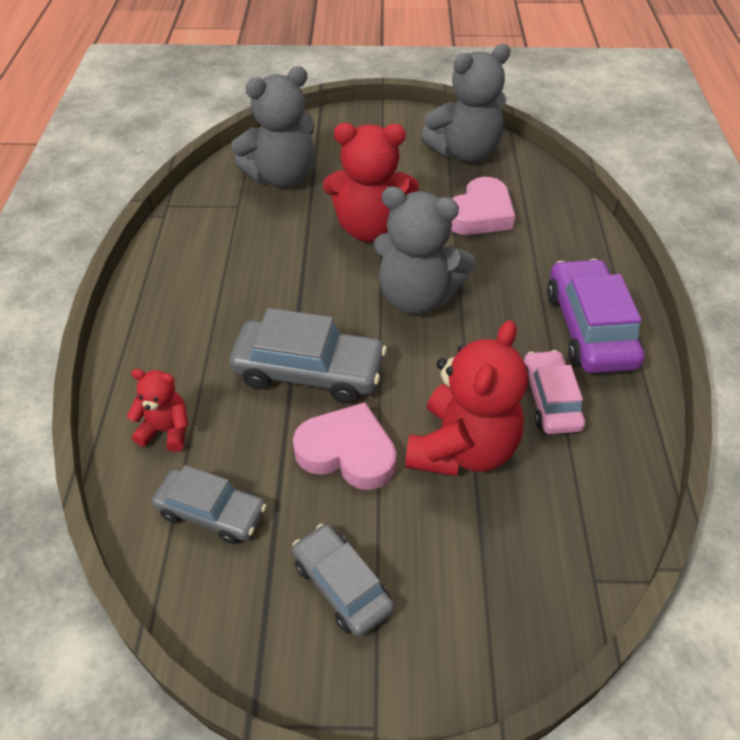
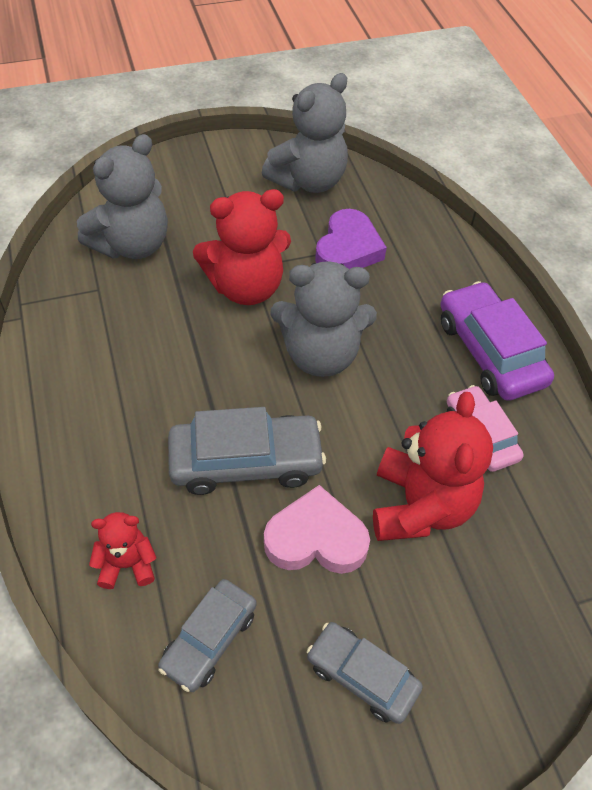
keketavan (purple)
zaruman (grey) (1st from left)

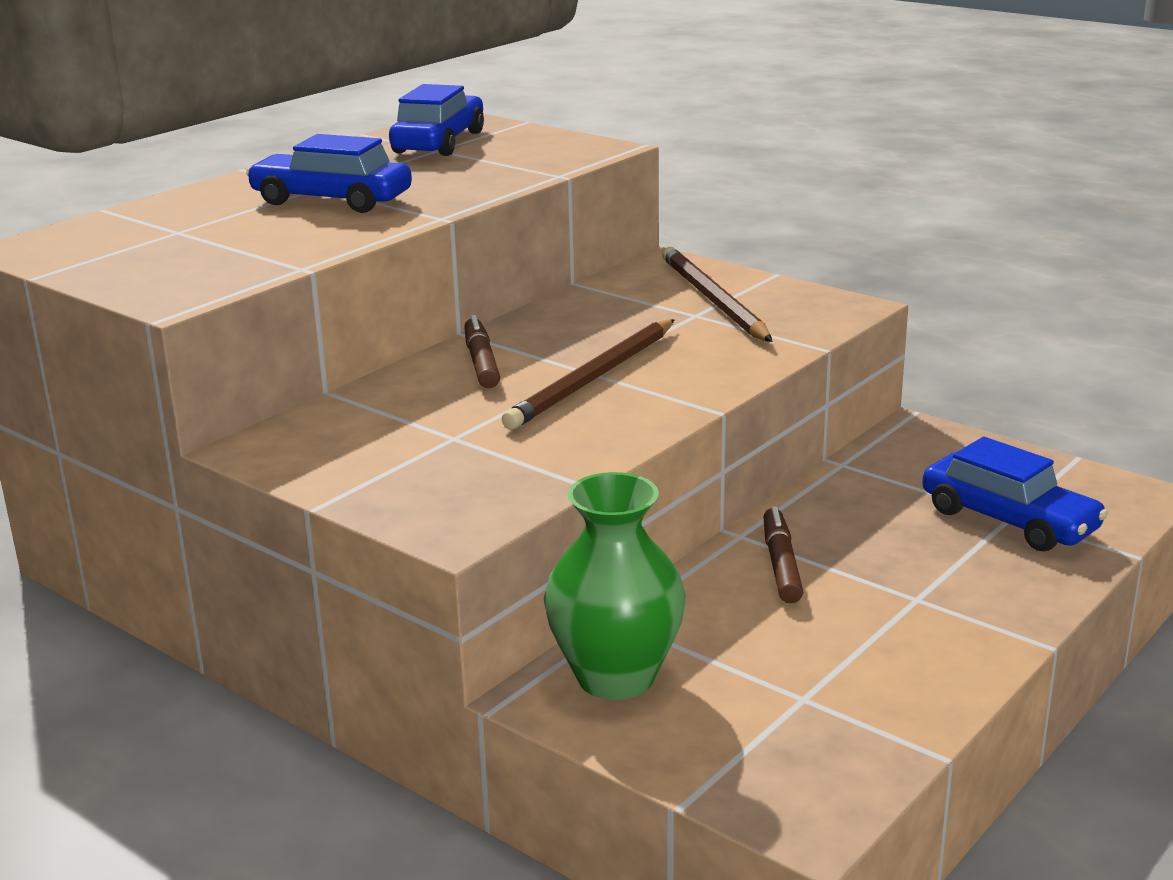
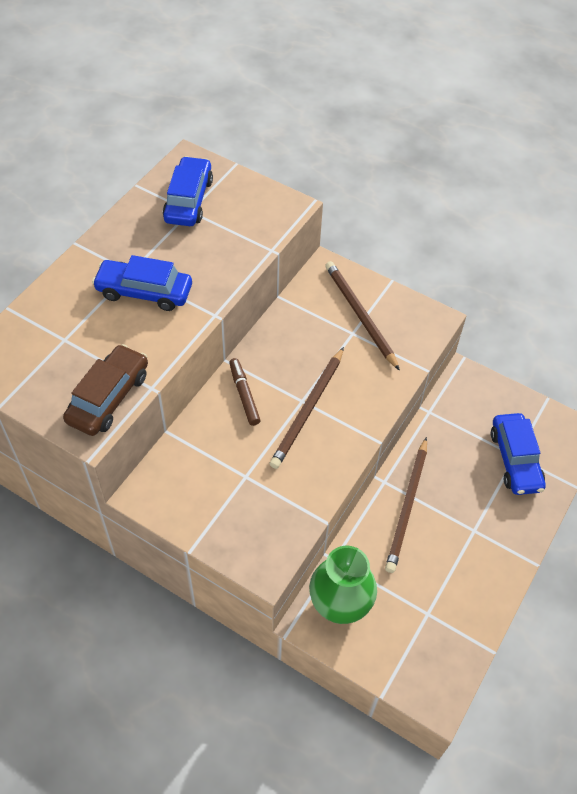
zaruman (blue) (3rd from left)
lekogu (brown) (3rd from left)
zaruman (brown)

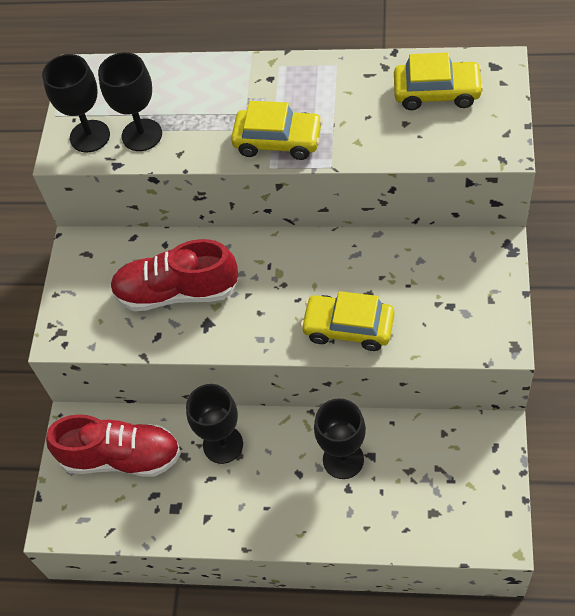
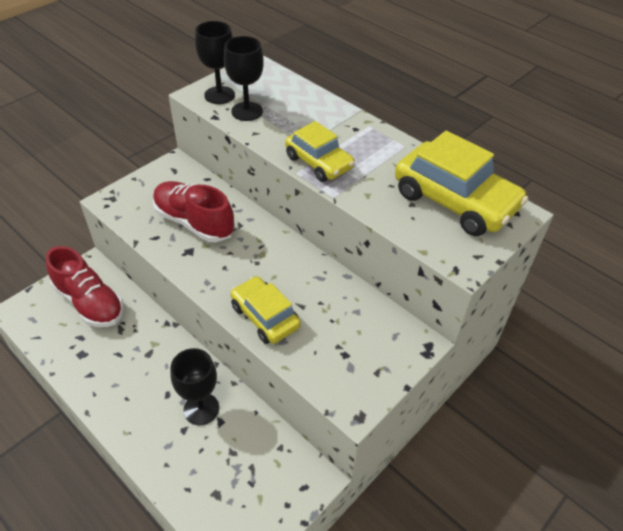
zaruman (yellow) (3rd from left)
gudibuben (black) (3rd from left in the first image)

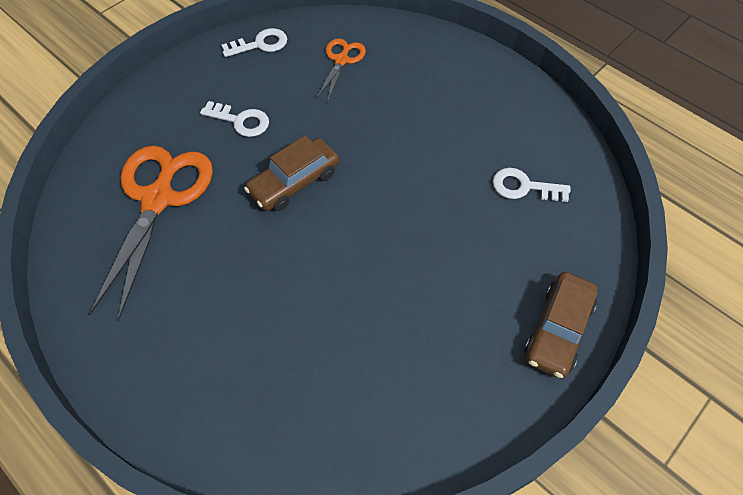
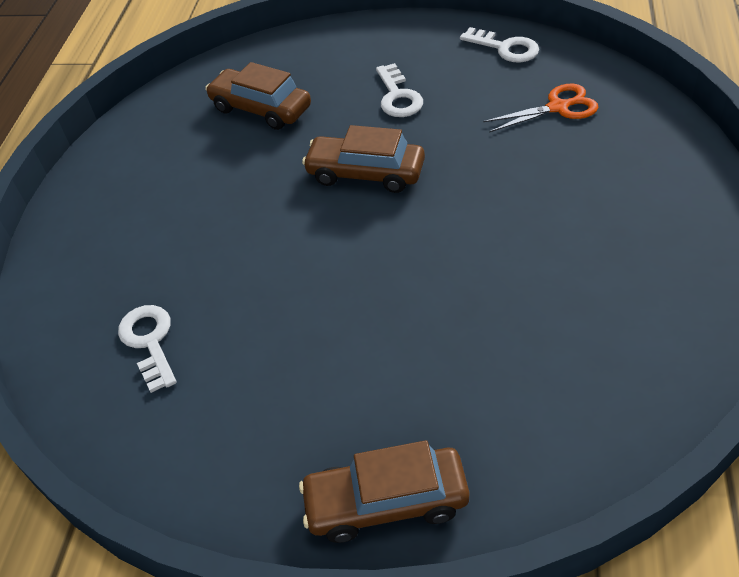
zaruman (brown) (1st from left)
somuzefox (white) (1st from left)

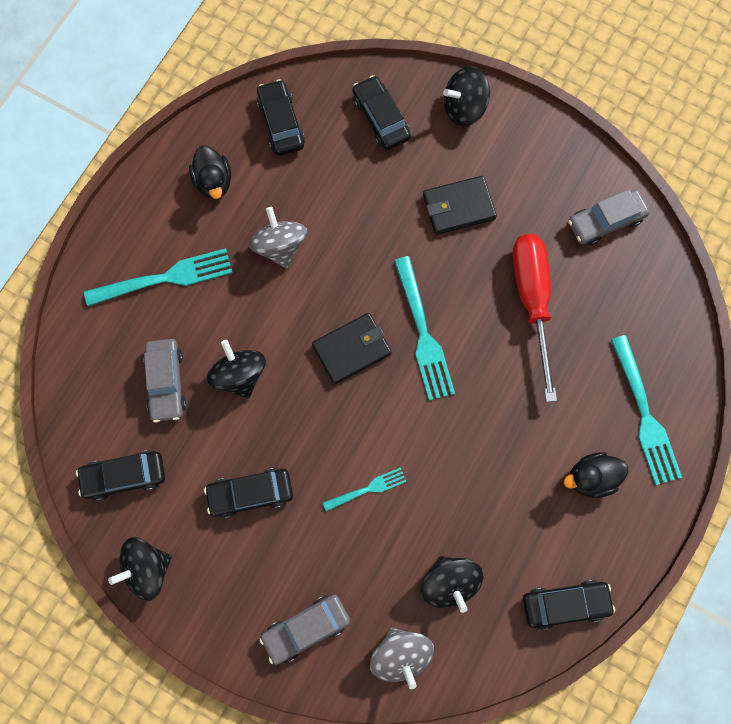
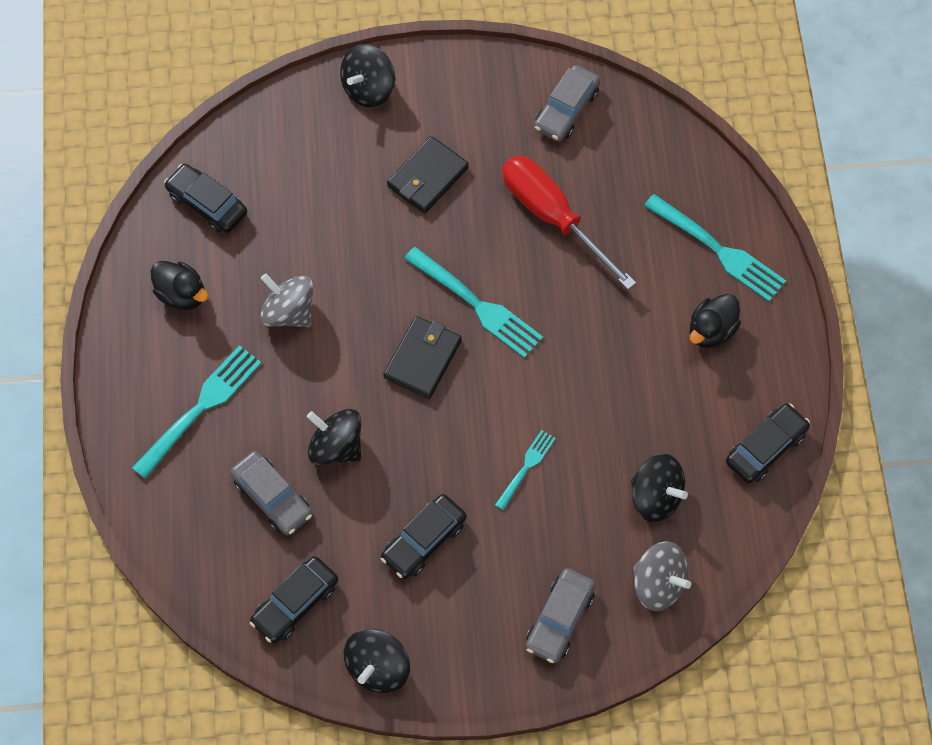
zaruman (black) (4th from left in the first image)

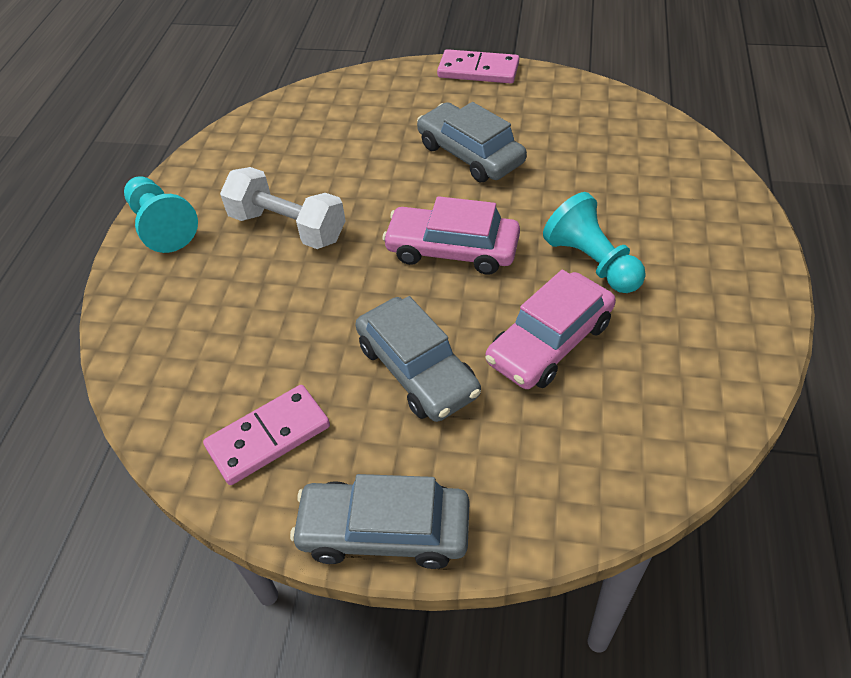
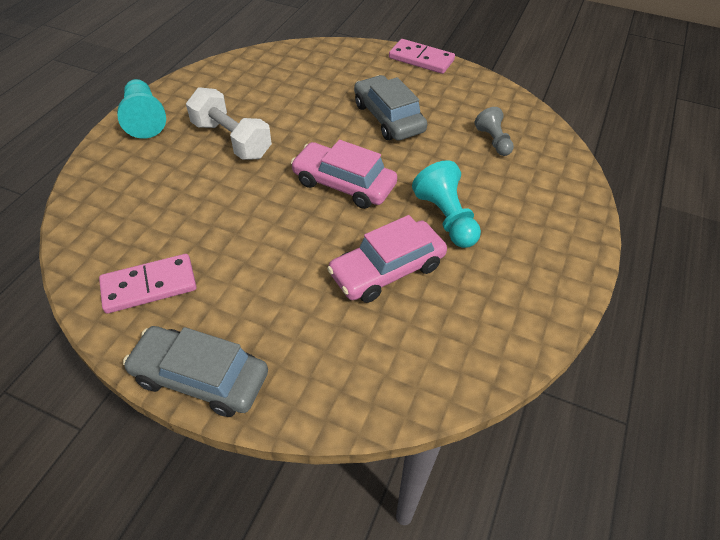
zaruman (grey) (2nd from left in the first image)
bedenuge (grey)

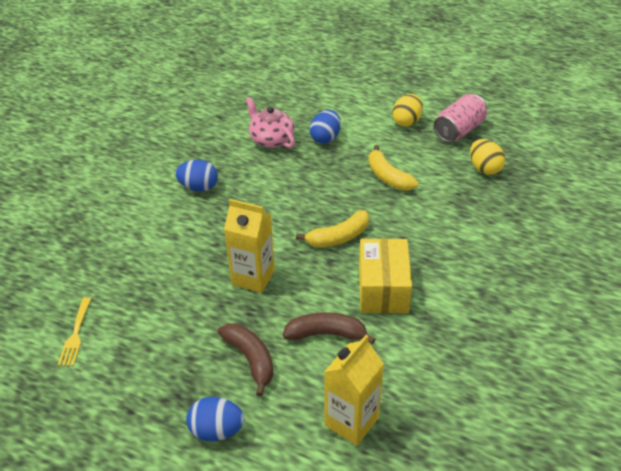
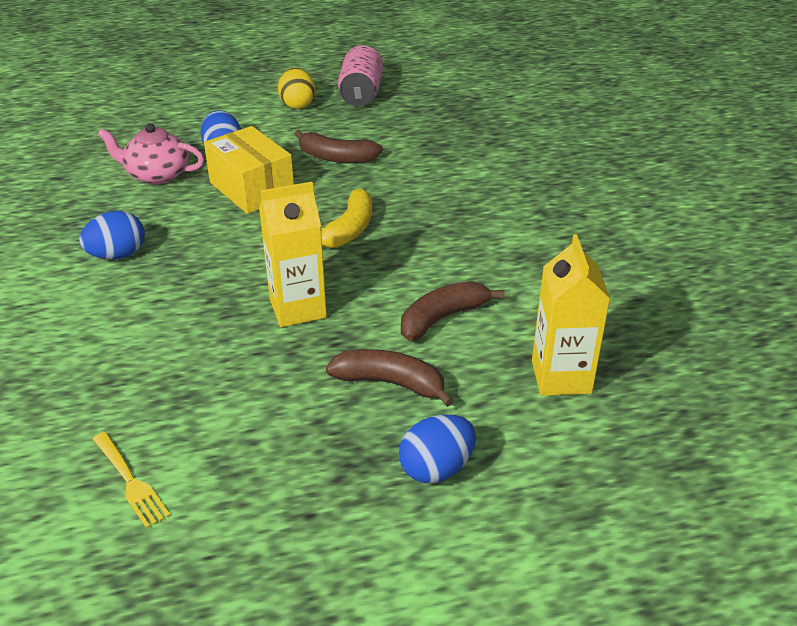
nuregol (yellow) (2nd from left in the first image)
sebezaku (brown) (1st from left)
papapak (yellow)

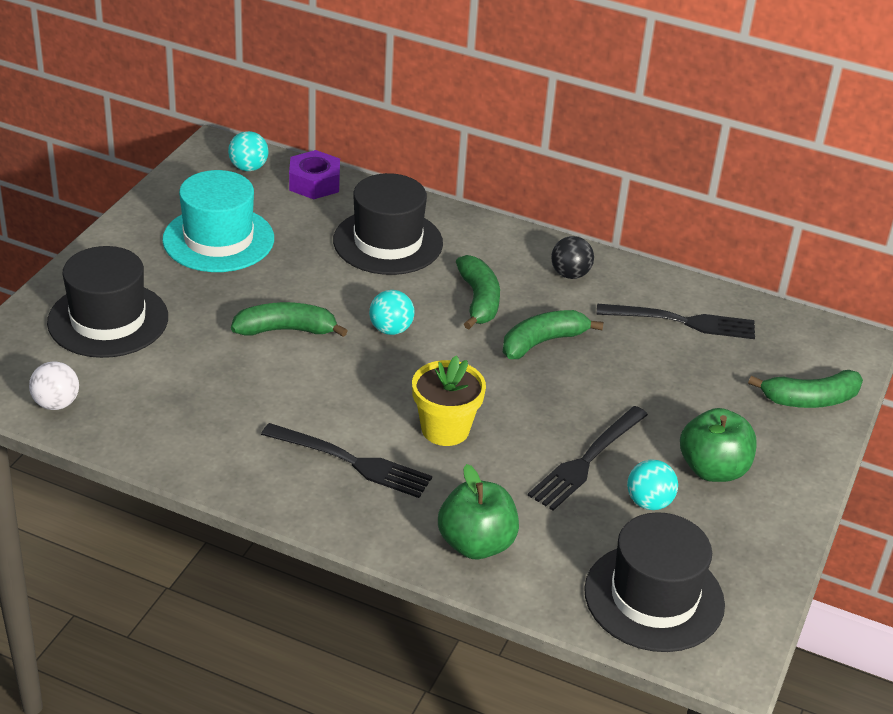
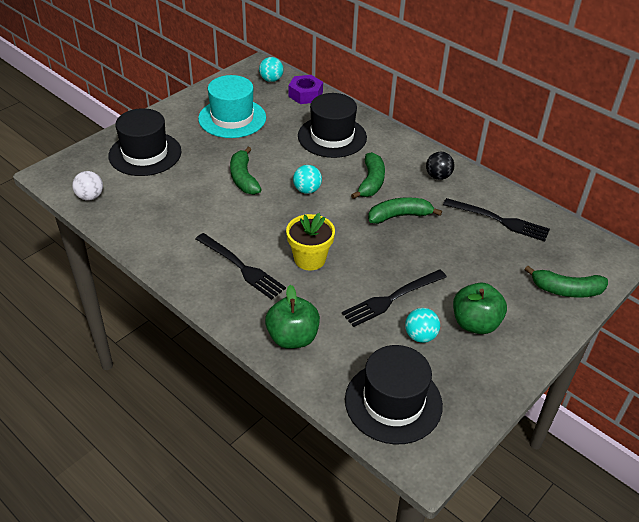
sebezaku (green) (1st from left)

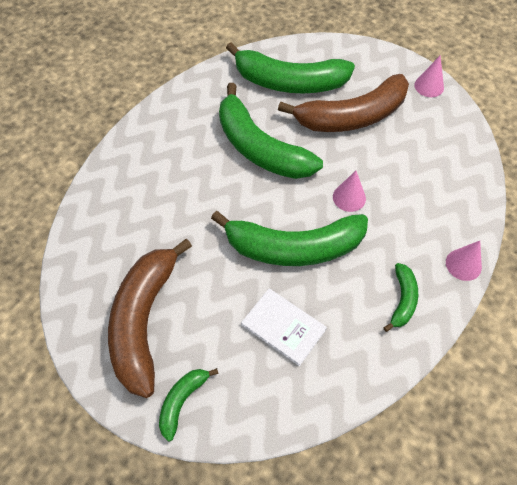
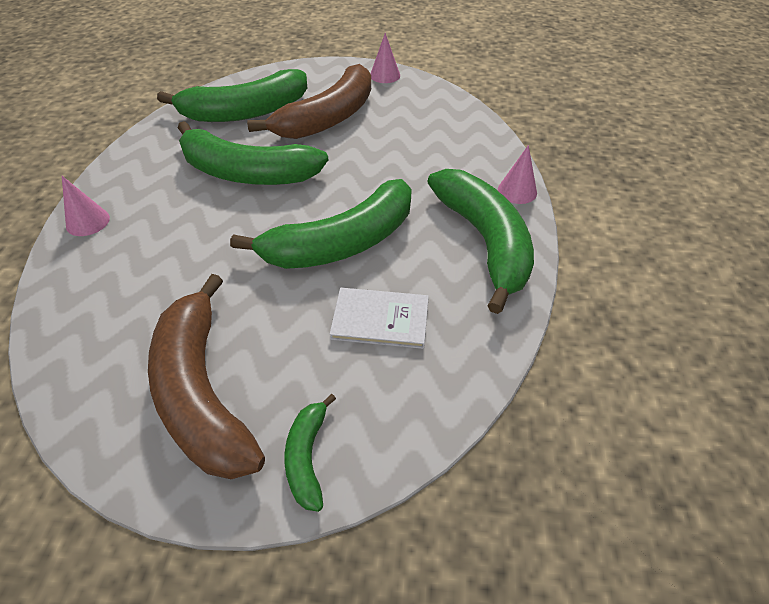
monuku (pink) (1st from left)
sebezaku (green) (5th from left)

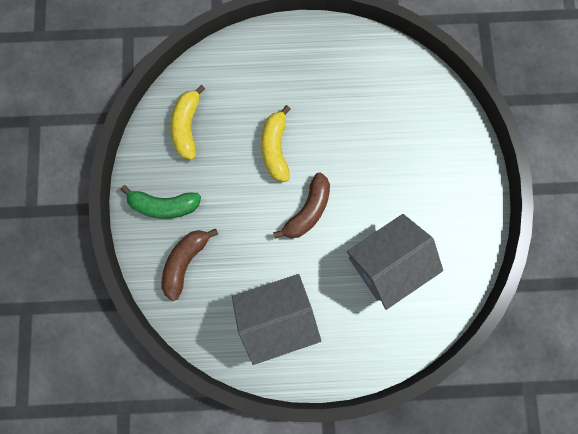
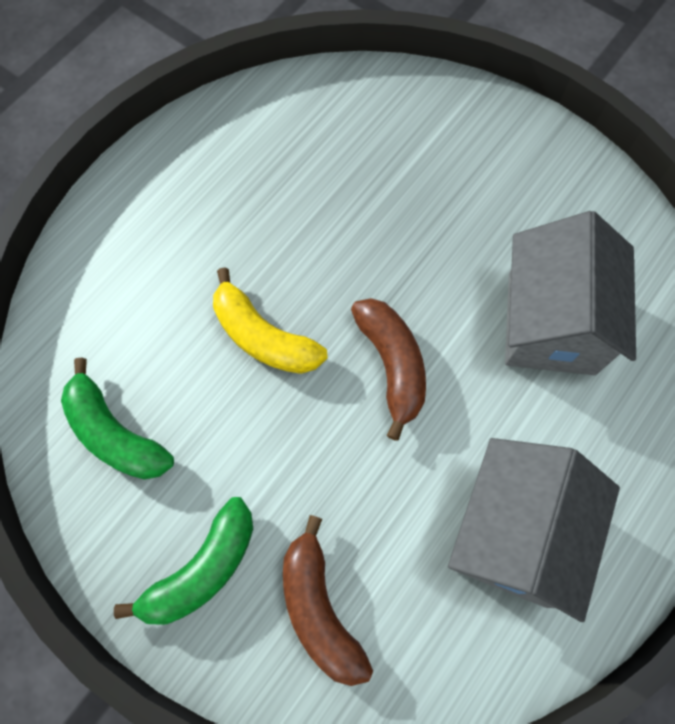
sebezaku (green) (1st from left)

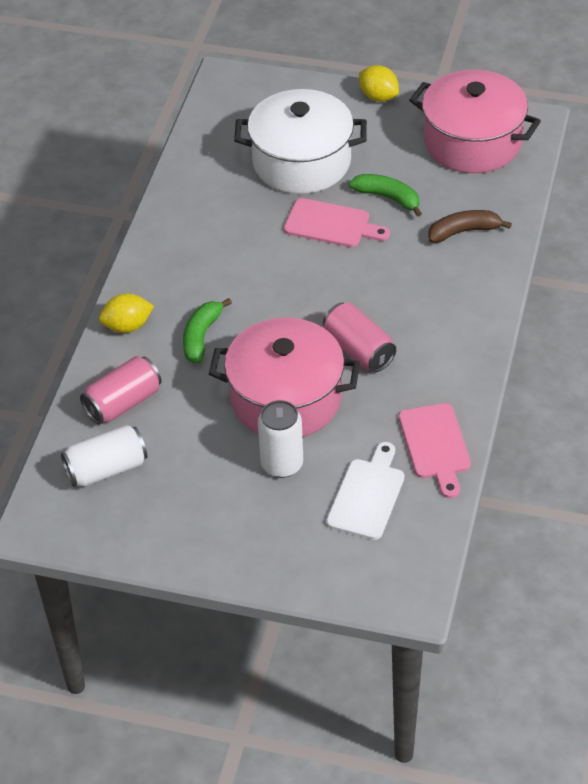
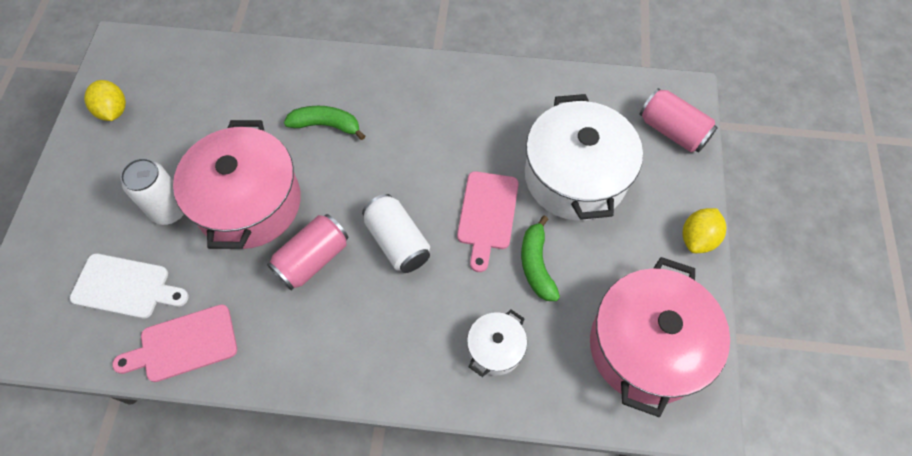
sebezaku (green) (2nd from left)
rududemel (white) (1st from left)
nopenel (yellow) (1st from left)
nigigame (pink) (2nd from left)
nigigame (white) (2nd from left)

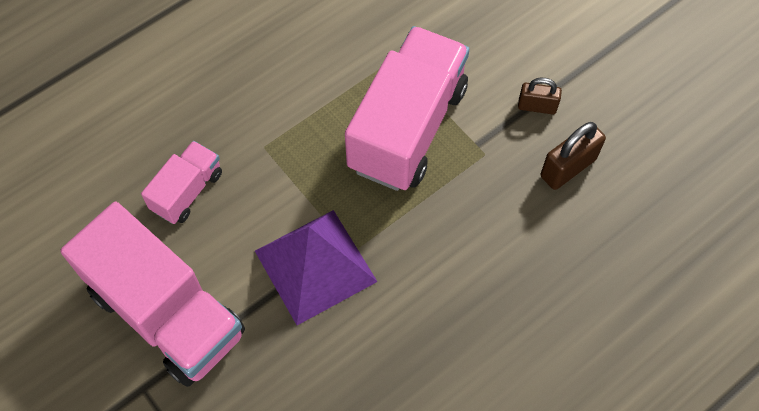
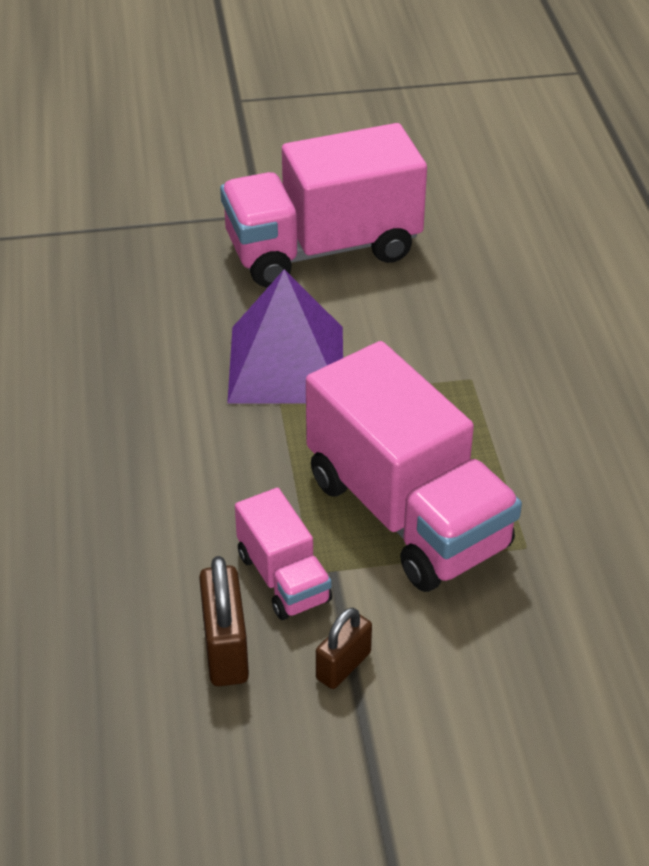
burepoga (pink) (1st from left)

